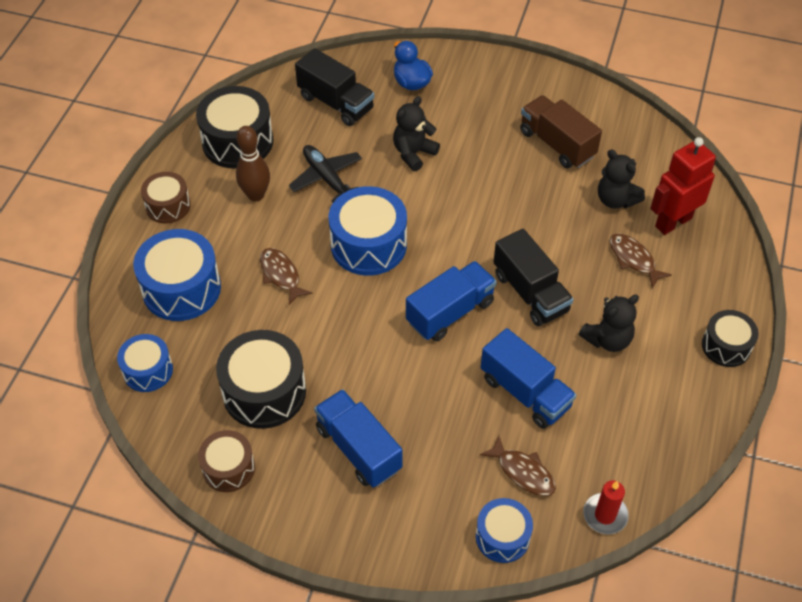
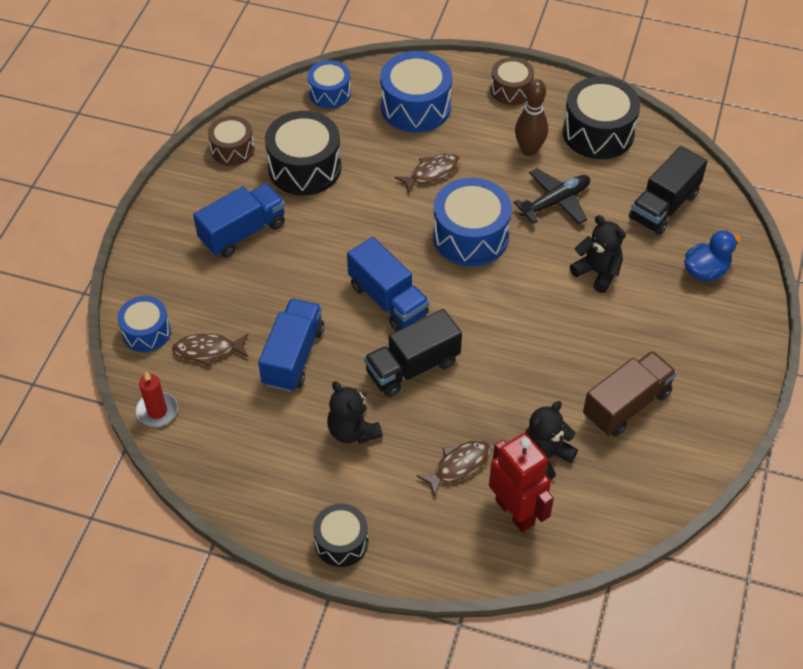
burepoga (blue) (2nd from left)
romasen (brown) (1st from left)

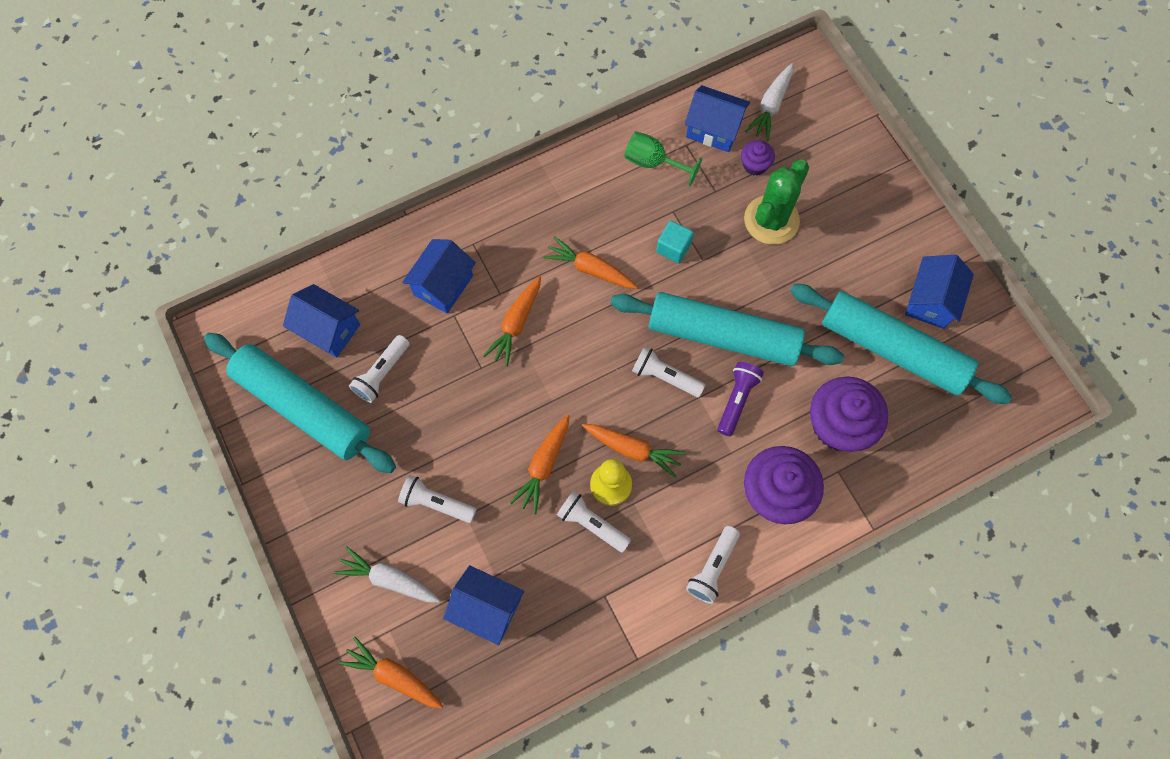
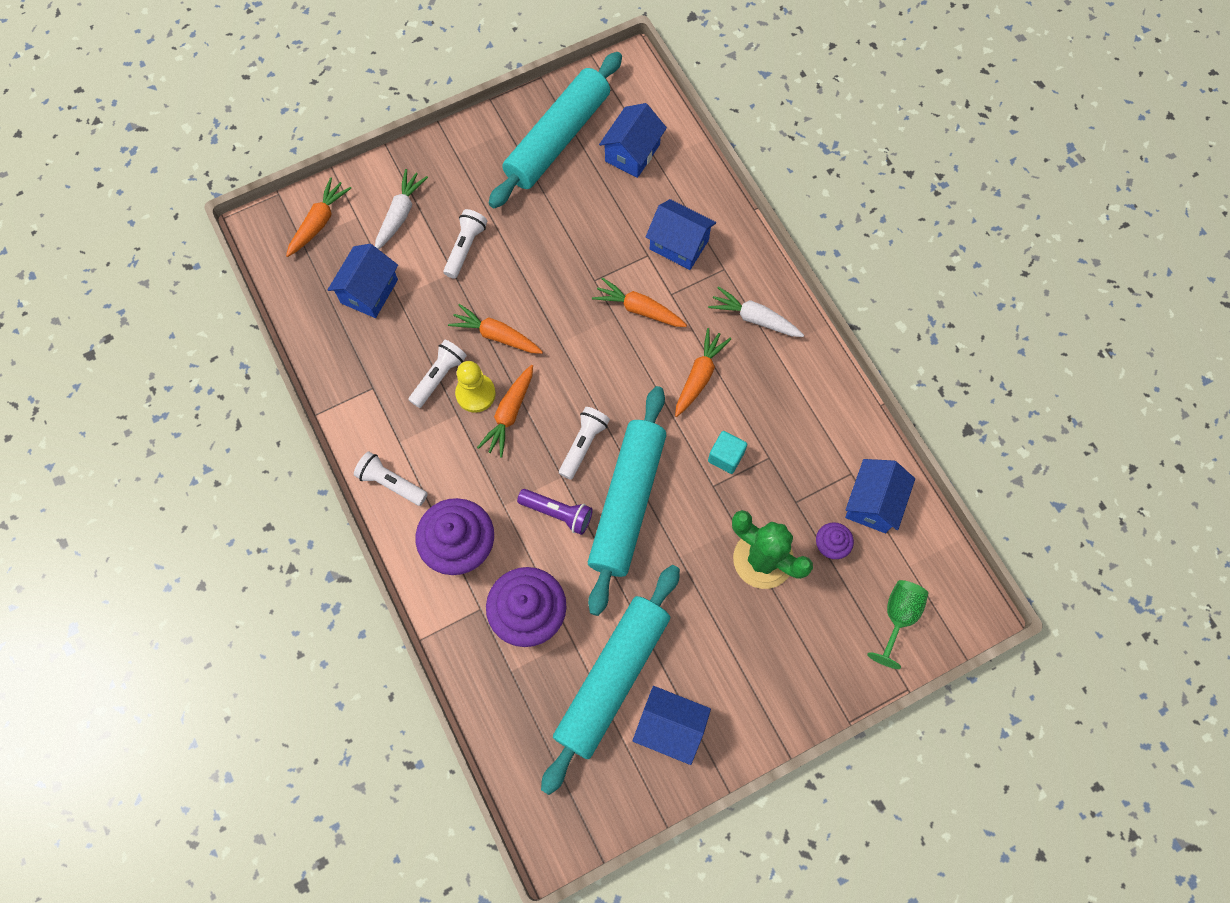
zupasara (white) (2nd from left)
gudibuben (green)
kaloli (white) (1st from left in the first image)

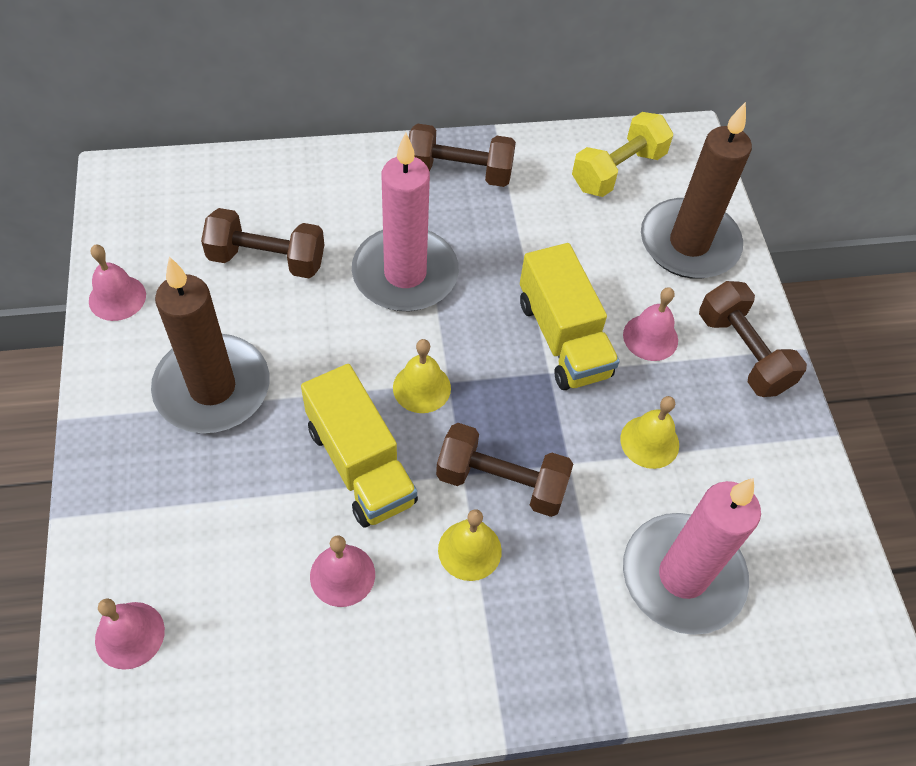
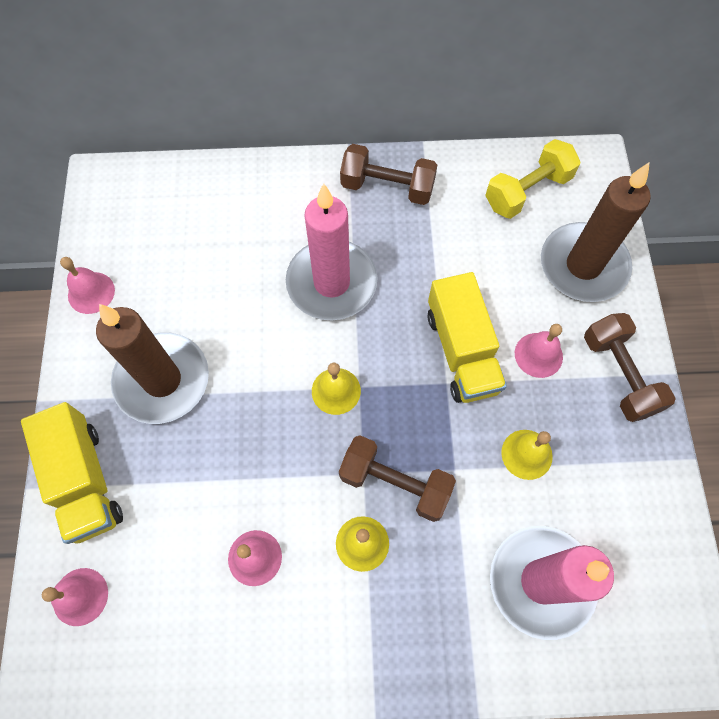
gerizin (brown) (1st from left in the first image)
burepoga (yellow) (1st from left)

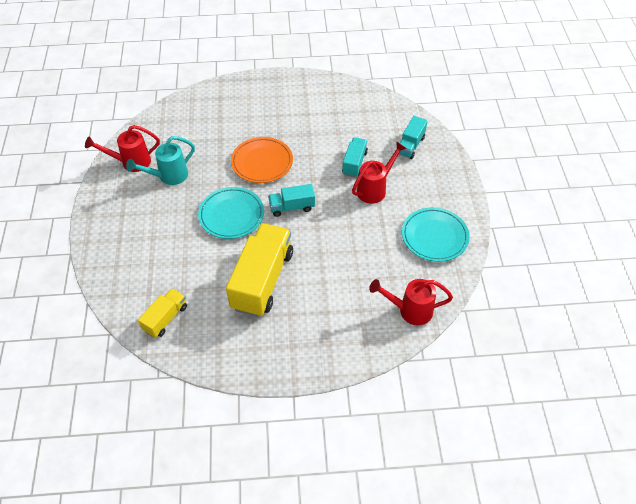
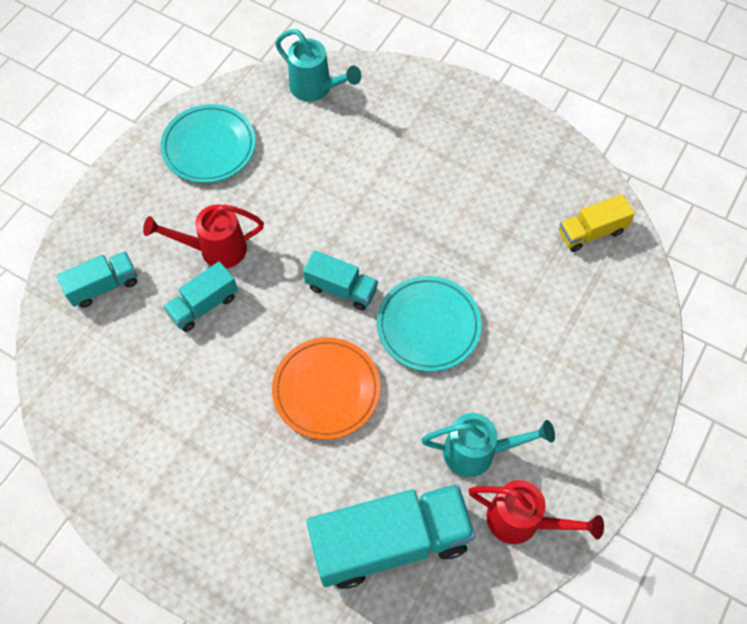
burepoga (yellow) (2nd from left in the first image)
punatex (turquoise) (1st from left)
burepoga (turquoise) (4th from left)

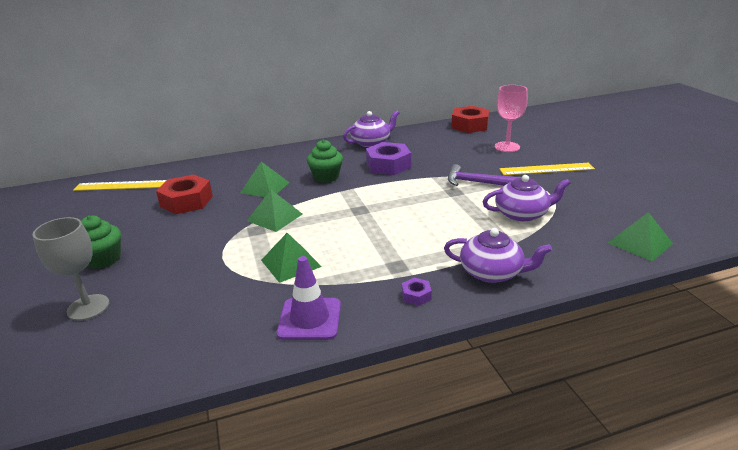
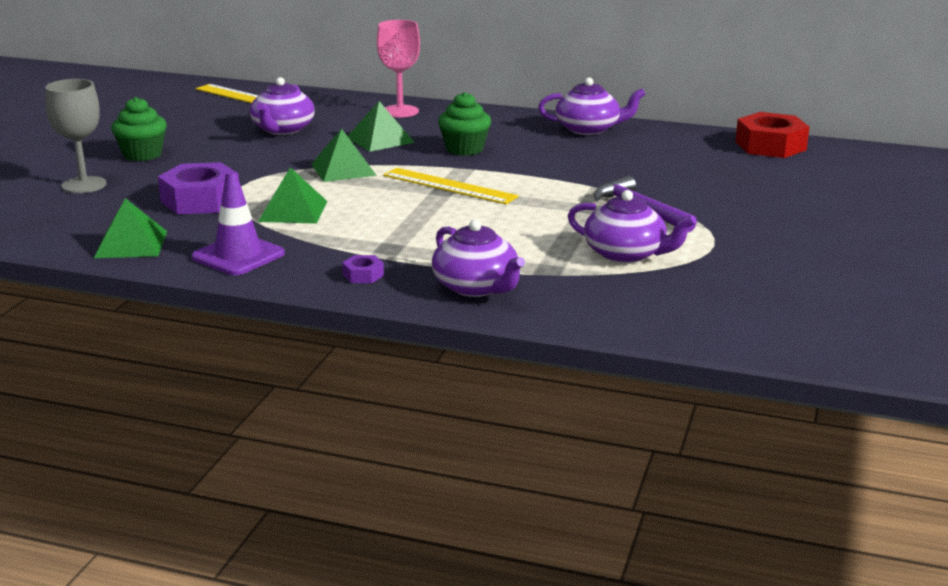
gudibuben (pink)
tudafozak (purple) (1st from left)
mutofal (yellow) (2nd from left)
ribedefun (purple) (1st from left)
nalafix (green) (1st from left)

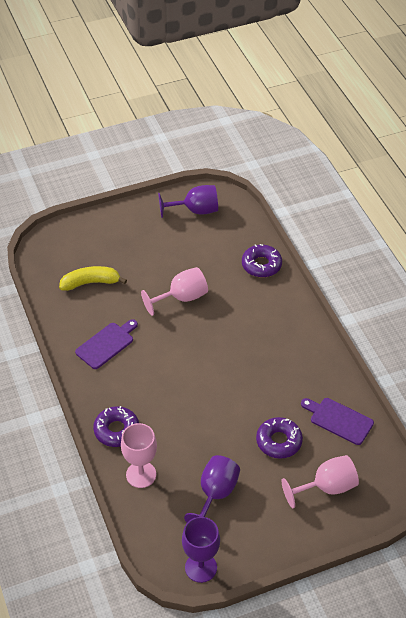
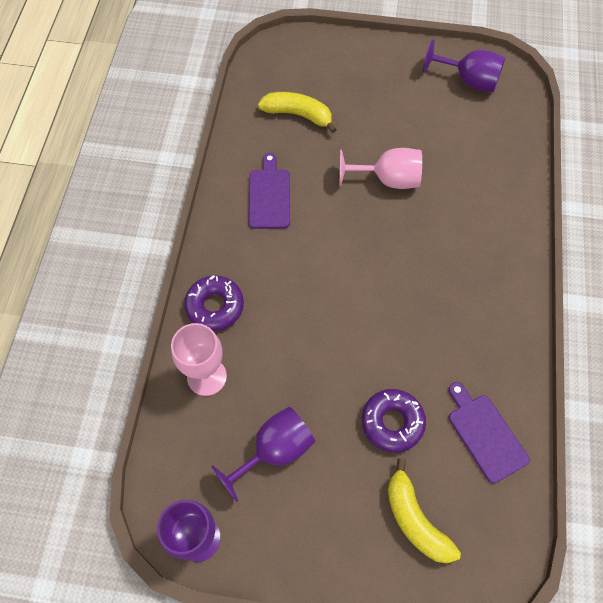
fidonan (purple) (2nd from left in the first image)
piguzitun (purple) (1st from left)
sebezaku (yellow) (2nd from left)

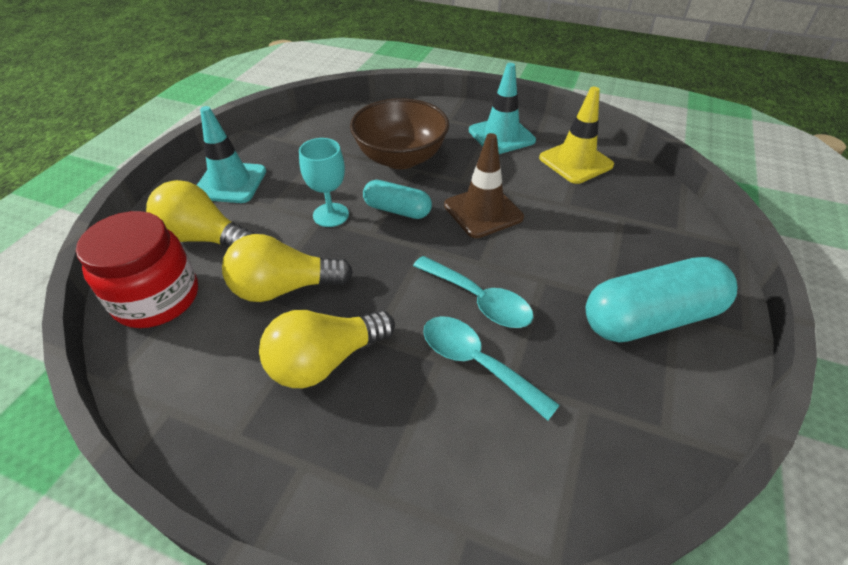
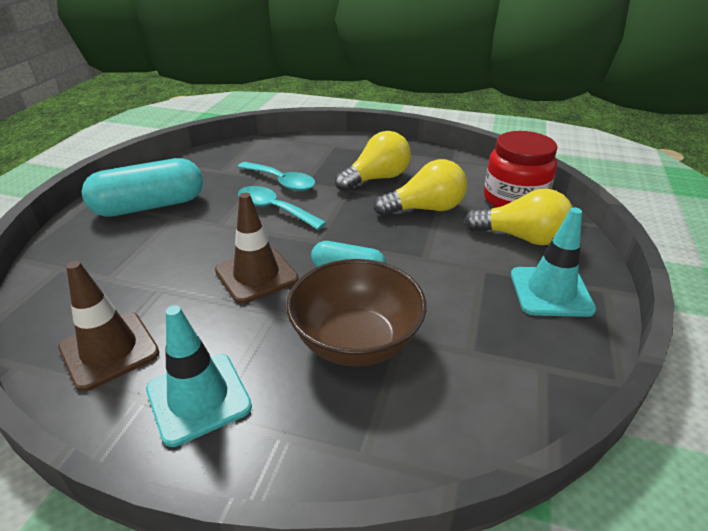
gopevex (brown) (1st from left)
gudibuben (turquoise)

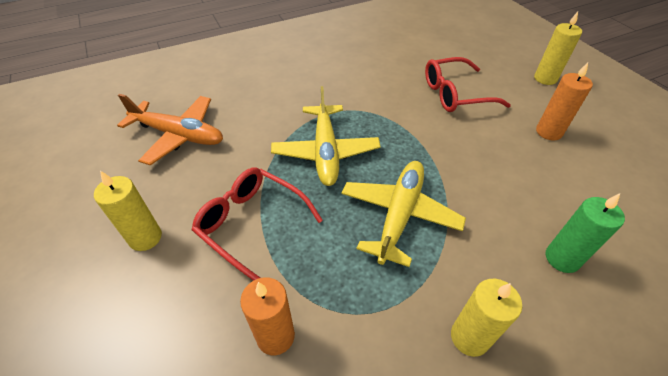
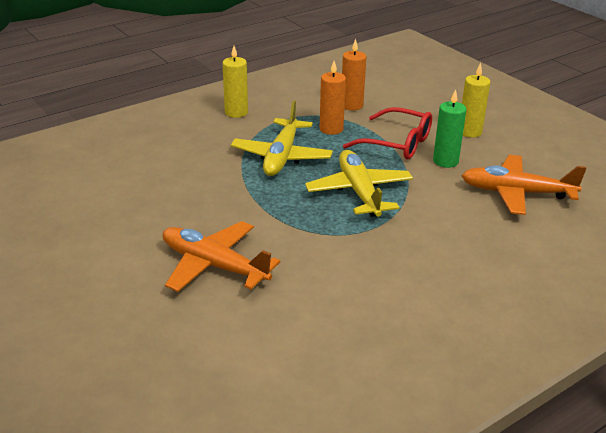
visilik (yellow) (3rd from left in the first image)
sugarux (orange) (1st from left)
visilik (orange) (1st from left)
visilik (green)

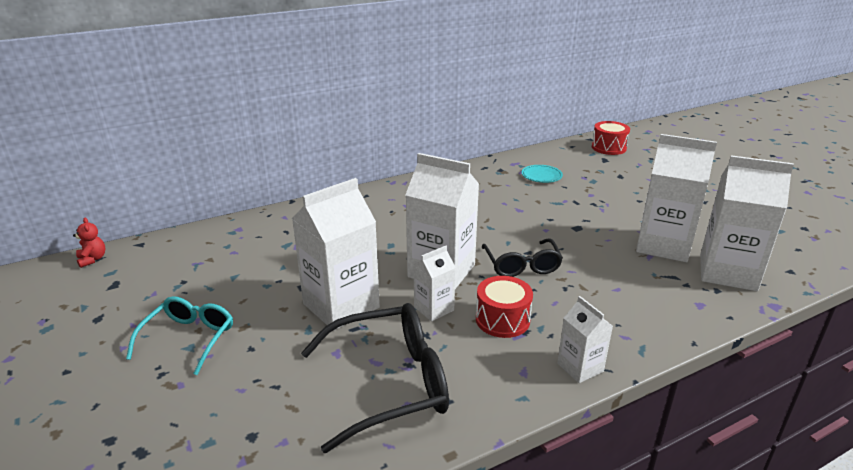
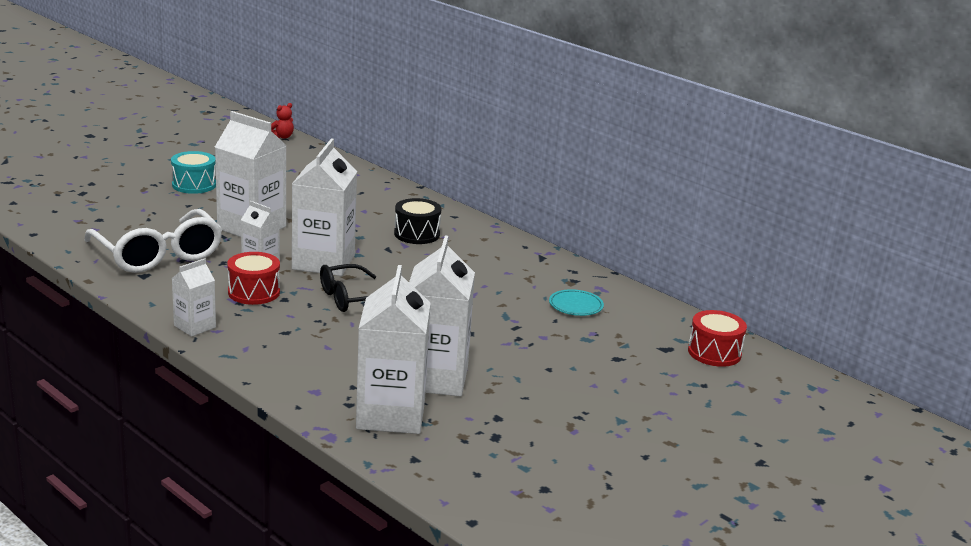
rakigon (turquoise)
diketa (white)
rakigon (black)

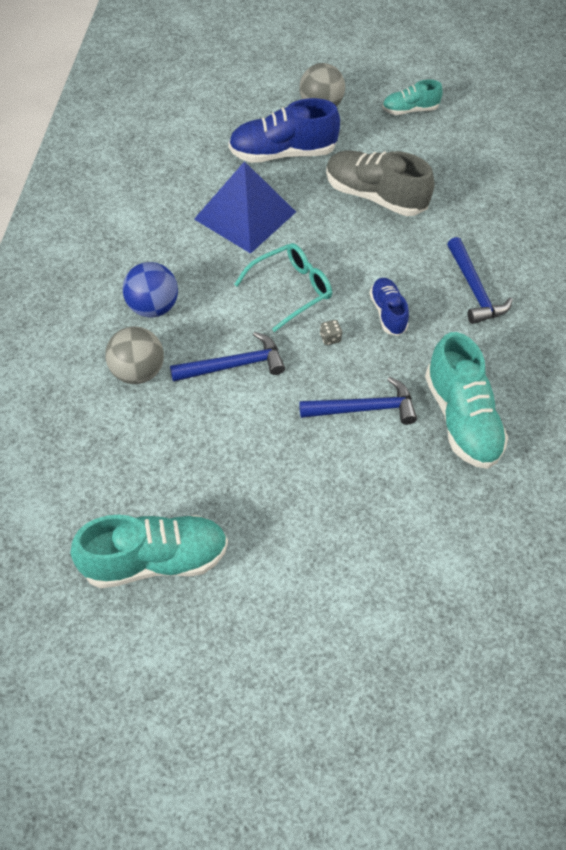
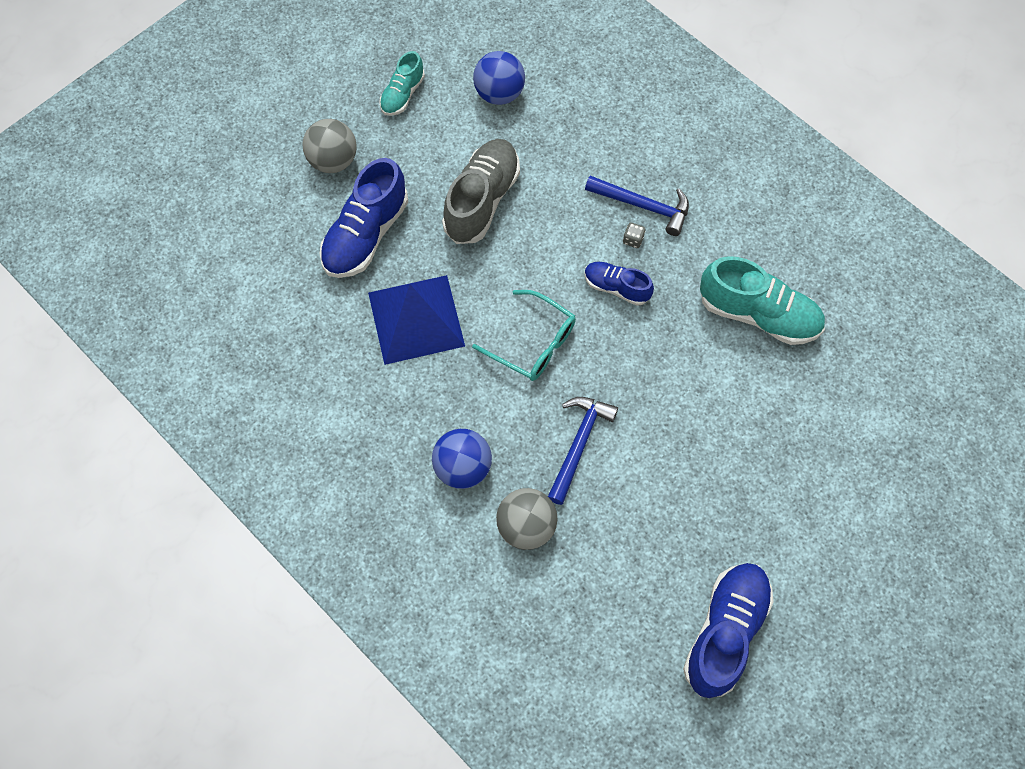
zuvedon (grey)
diketa (turquoise)
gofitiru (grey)
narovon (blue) (2nd from left in the first image)
zuvedon (blue) (3rd from left)
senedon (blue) (2nd from left)

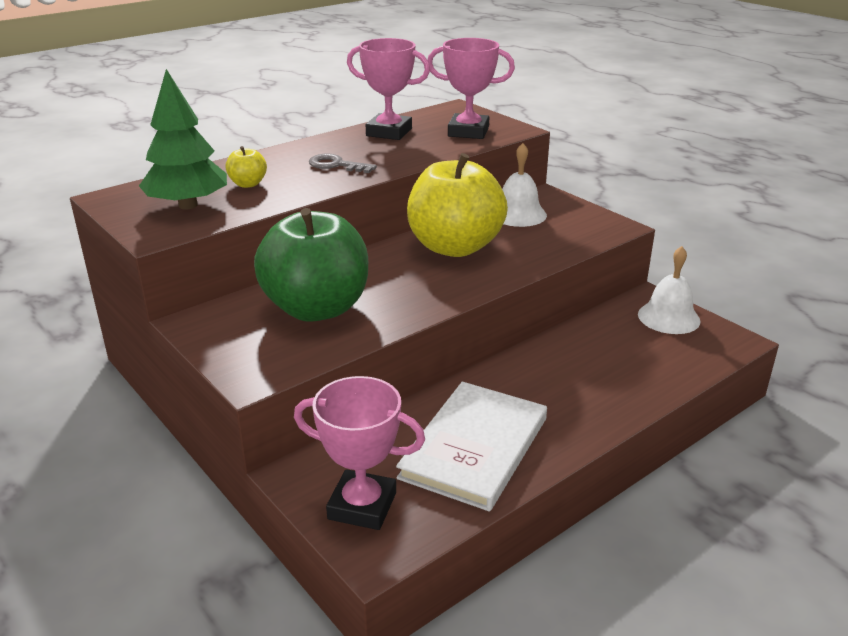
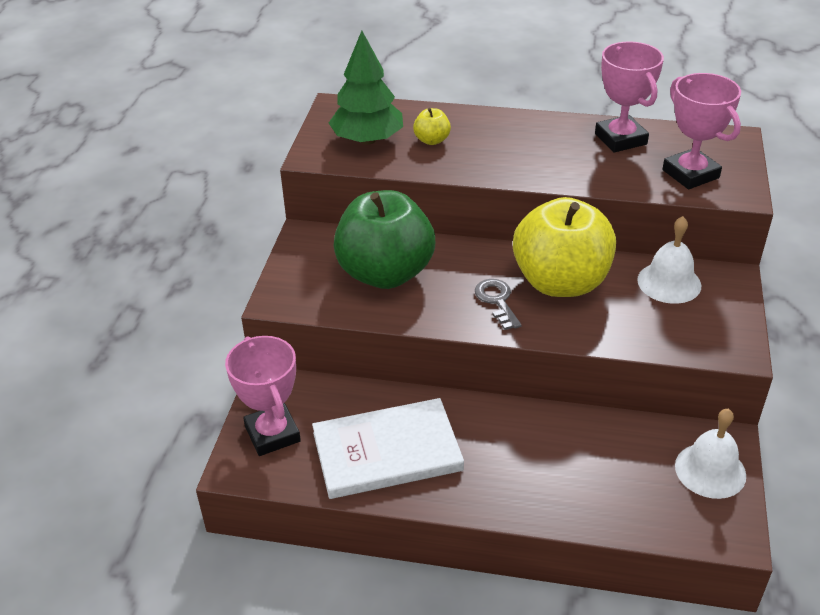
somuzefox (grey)

